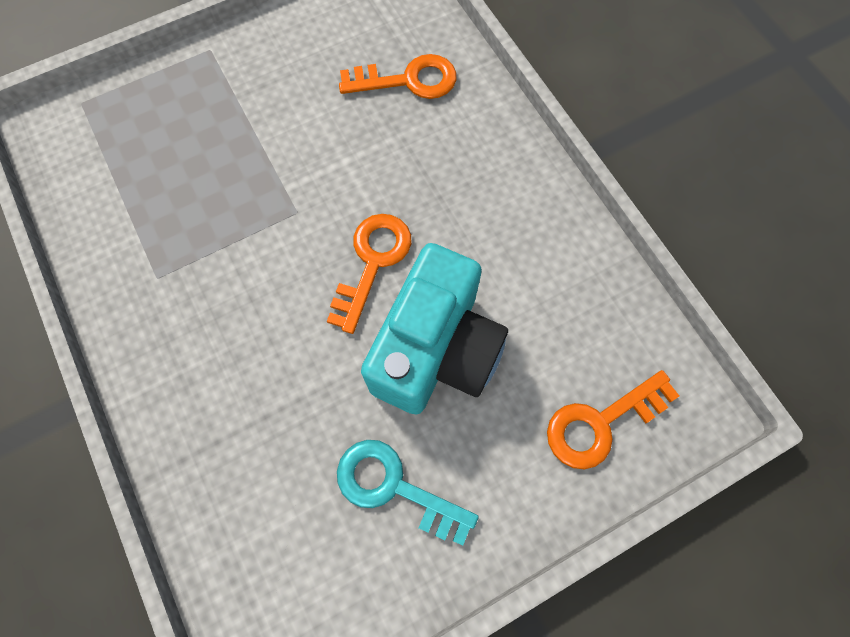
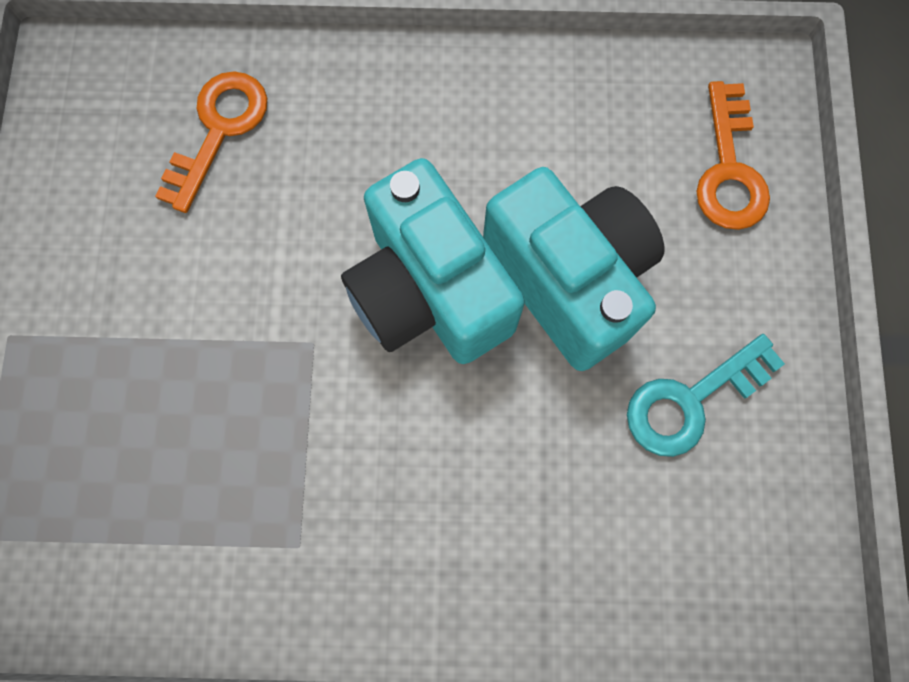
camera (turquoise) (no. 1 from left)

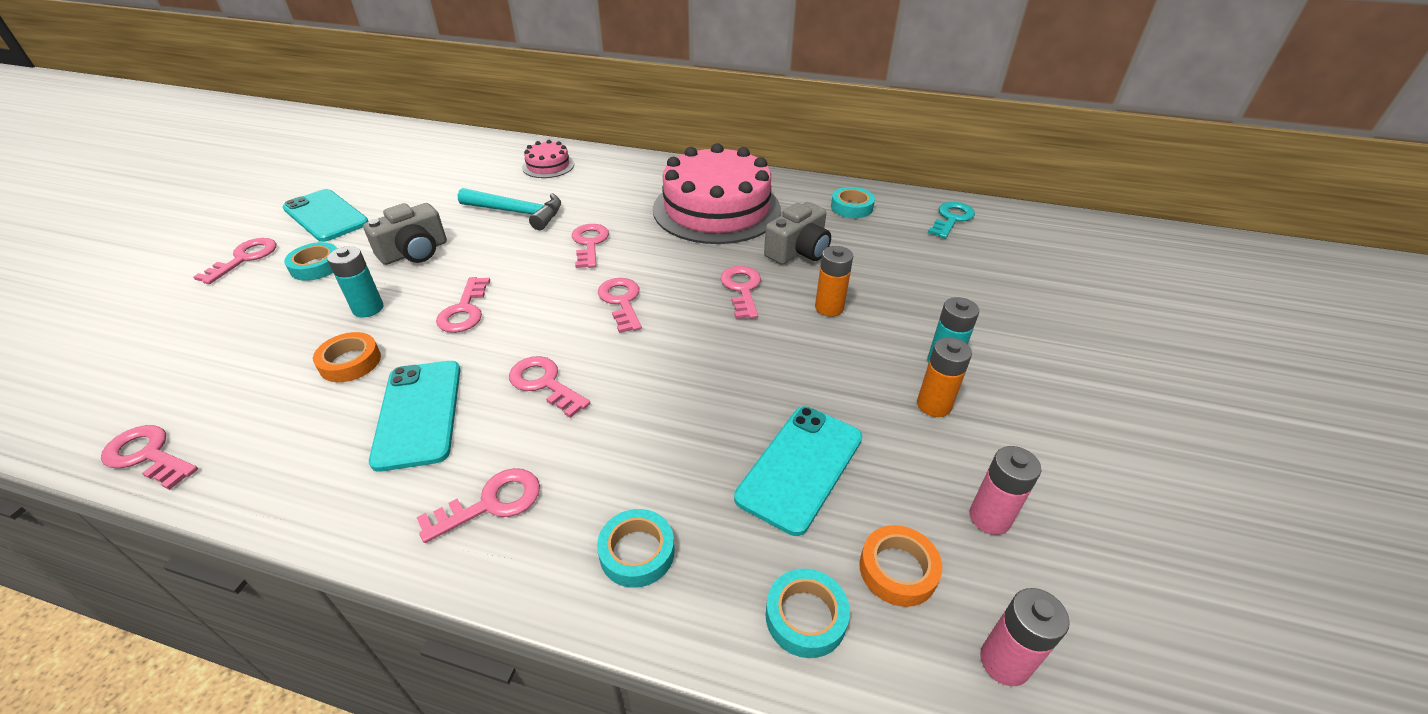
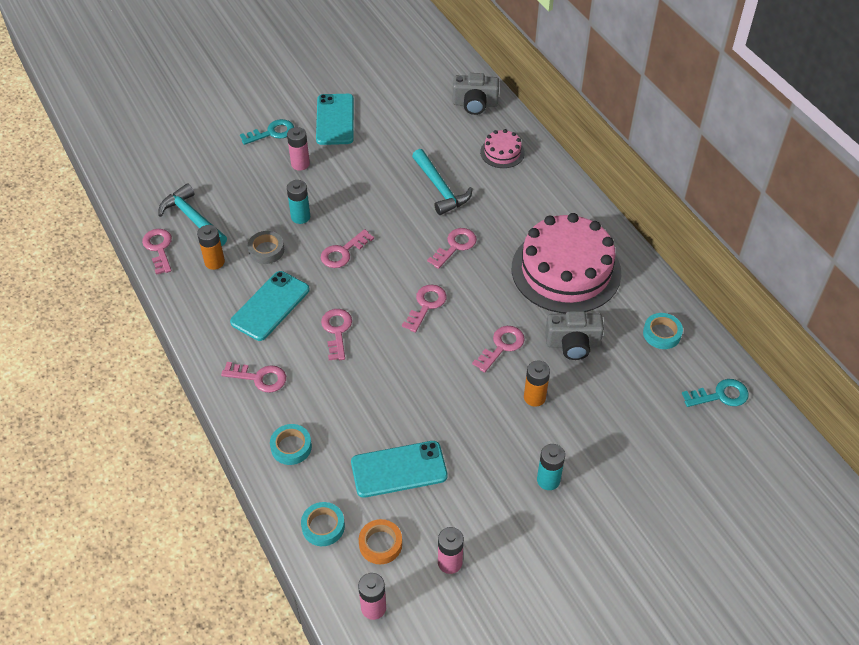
hammer (turquoise) (no. 1 from left); camera (grey) (no. 1 from left); battery (orange) (no. 1 from left); battery (pink) (no. 1 from left); key (turquoise) (no. 1 from left); tape (grey)

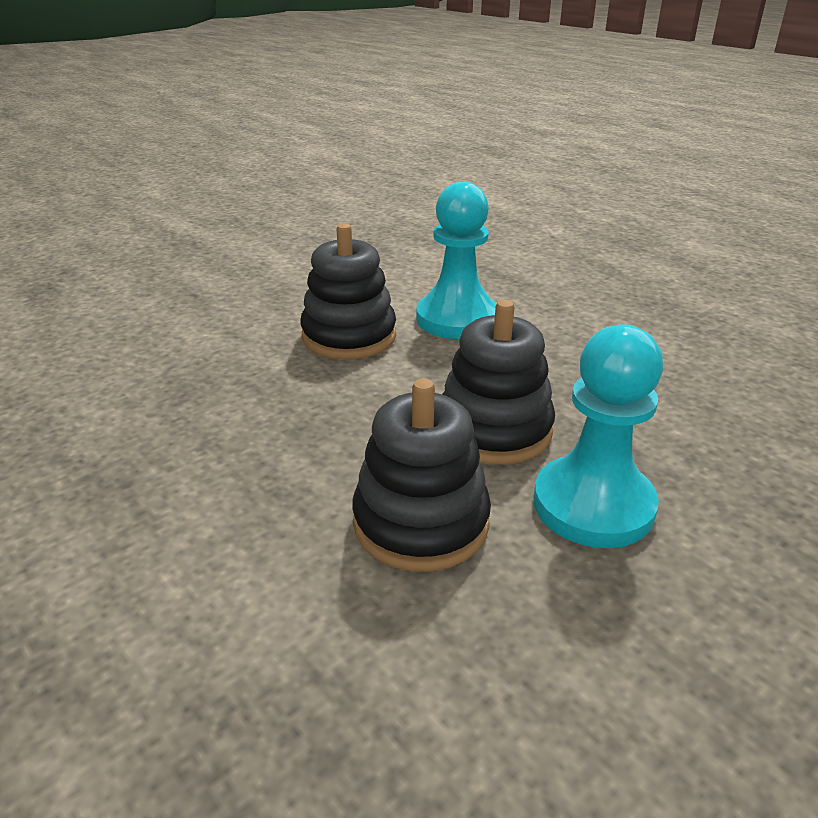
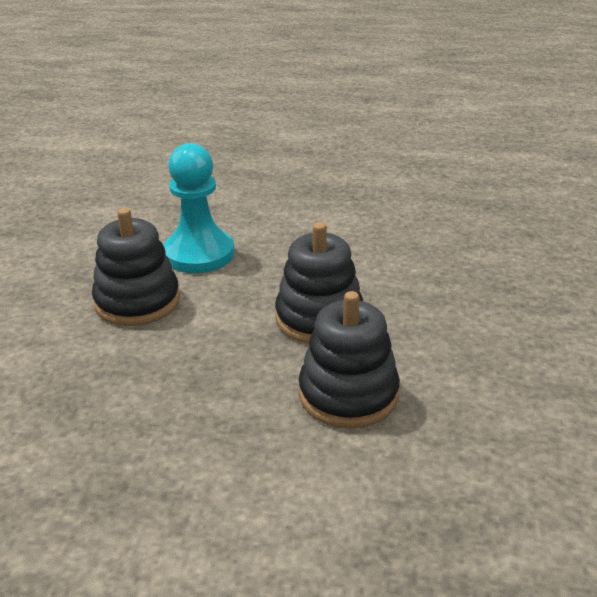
pawn (turquoise) (no. 2 from left in the first image)

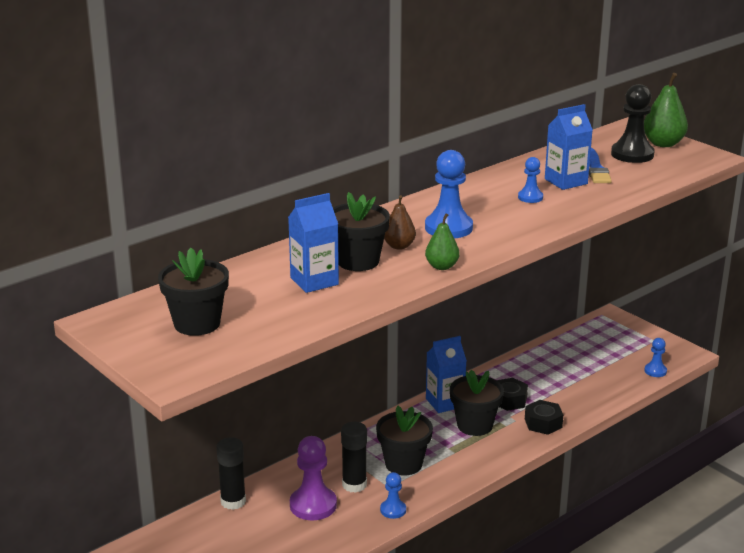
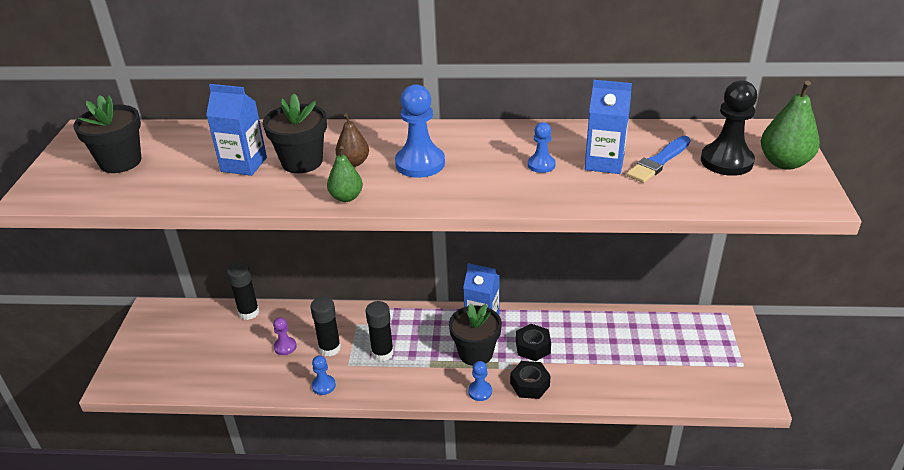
pawn (blue) (no. 3 from left); glue stick (black) (no. 3 from left); pawn (purple)

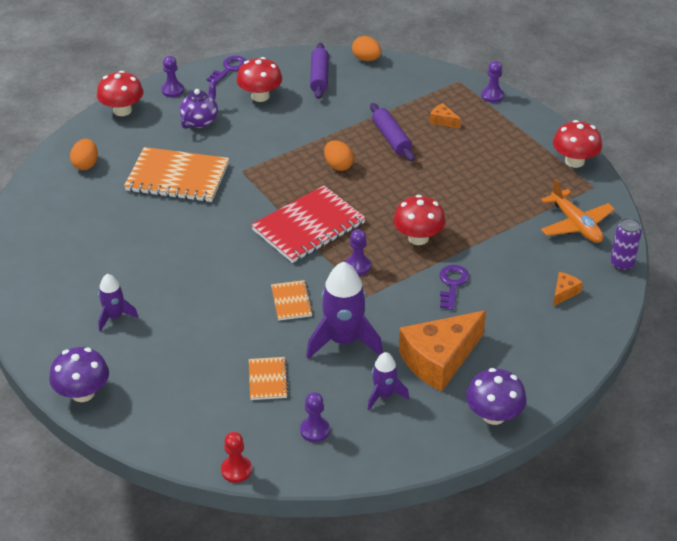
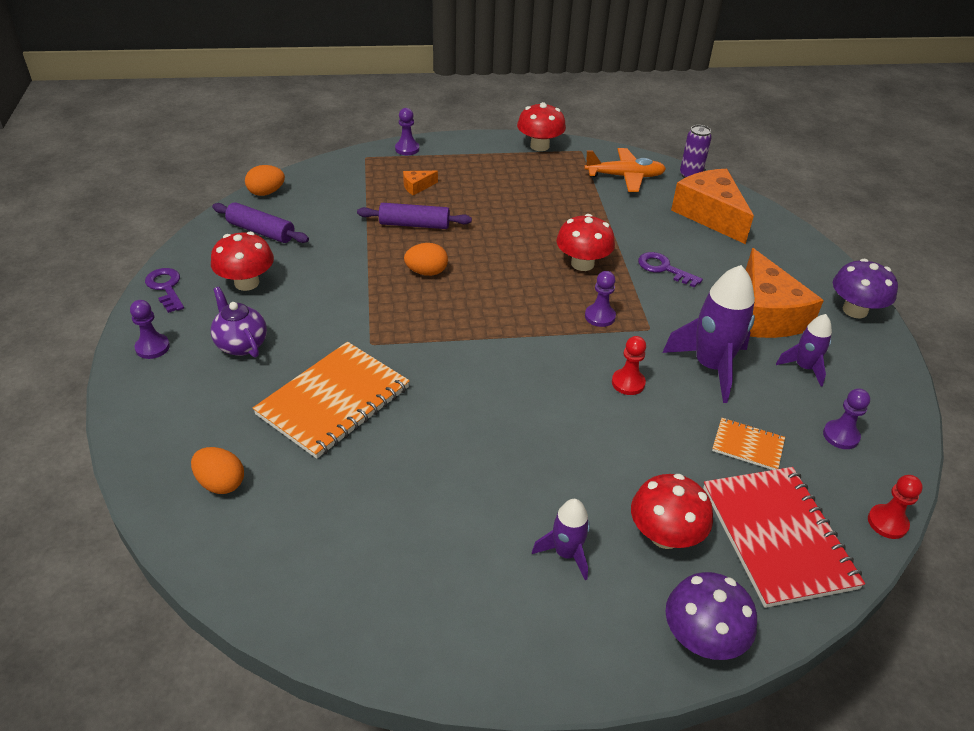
mushroom (red) (no. 4 from left); notebook (red); pawn (red) (no. 1 from left); cheese (orange) (no. 2 from left)

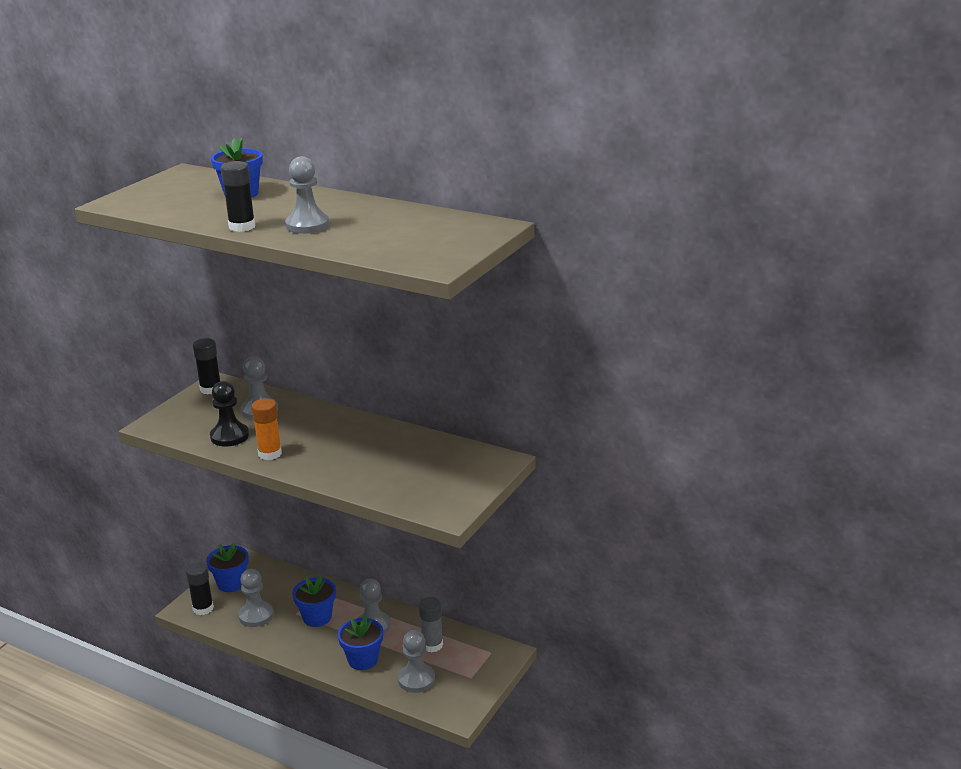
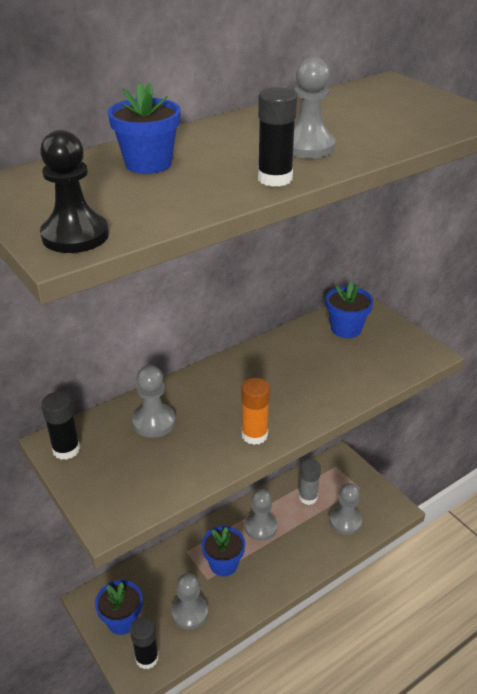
pawn (black); flower pot (blue) (no. 4 from left)

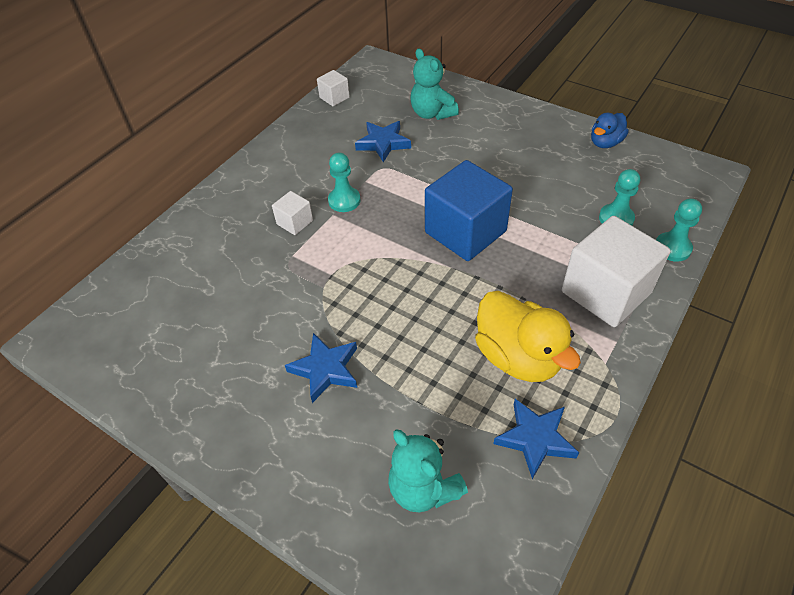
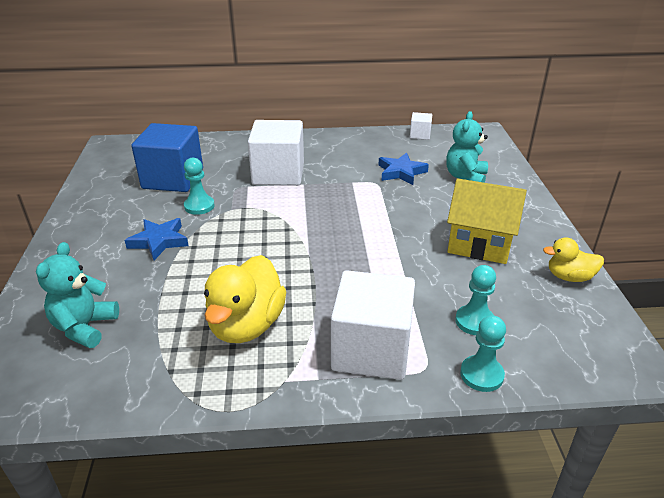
star (blue) (no. 3 from left in the first image); house (yellow); pawn (turquoise) (no. 1 from left); cube (blue); duck (yellow) (no. 2 from left); cube (white) (no. 1 from left)

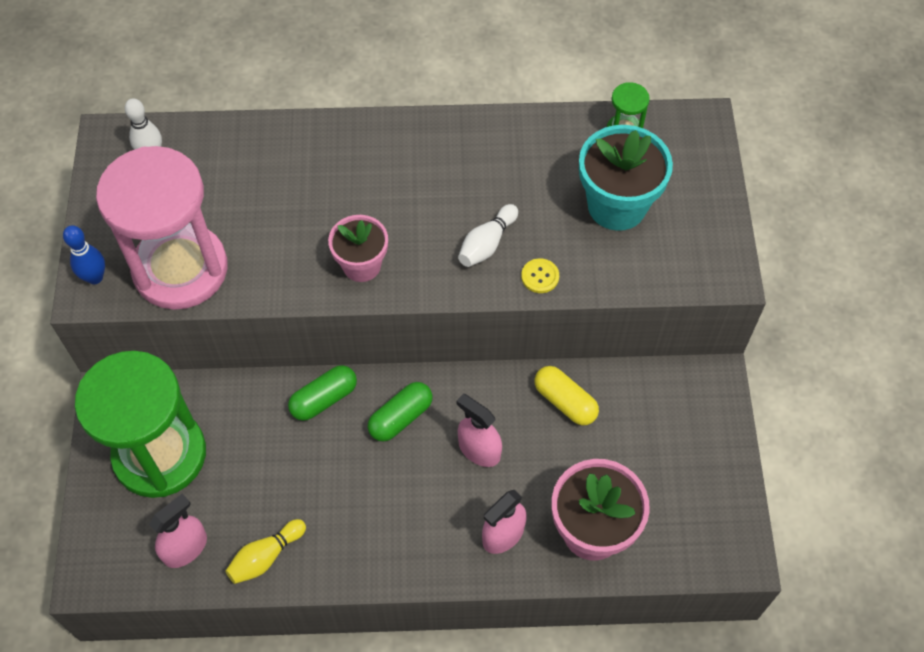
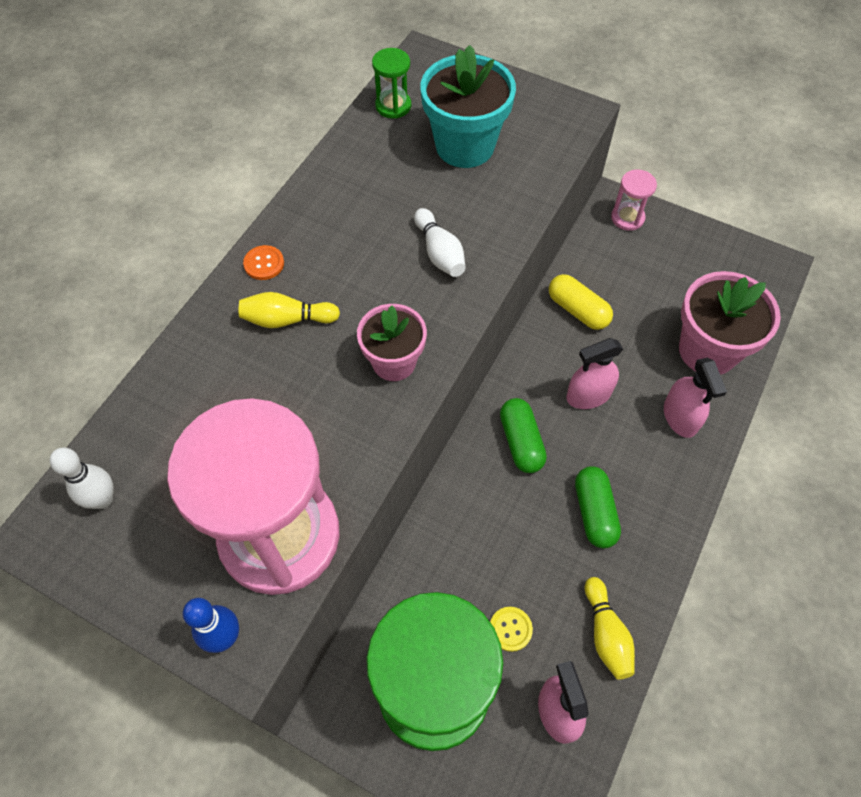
bowling pin (yellow) (no. 1 from left); button (orange); hourglass (pink) (no. 2 from left); capsule (green) (no. 2 from left); button (yellow); capsule (yellow)

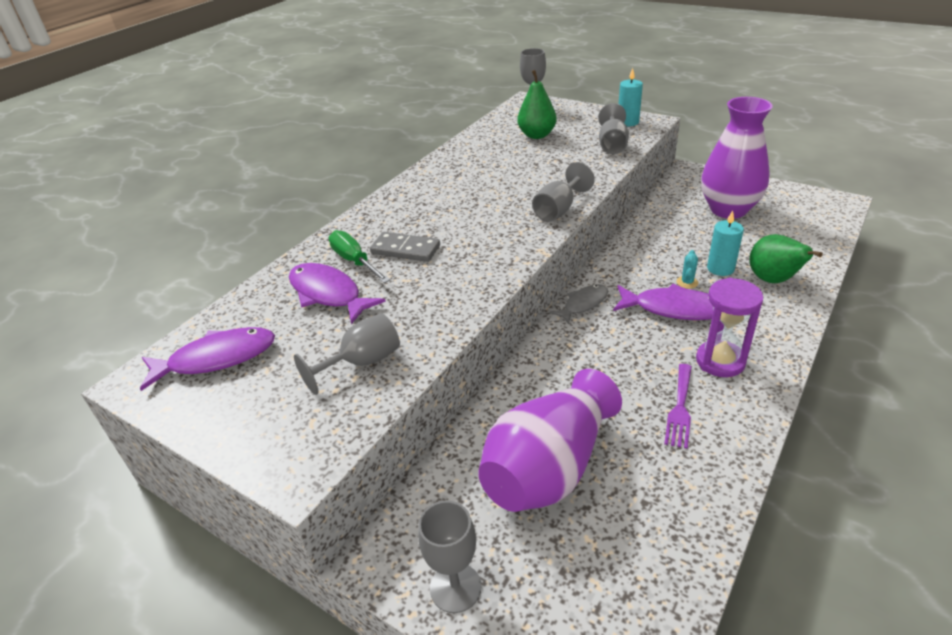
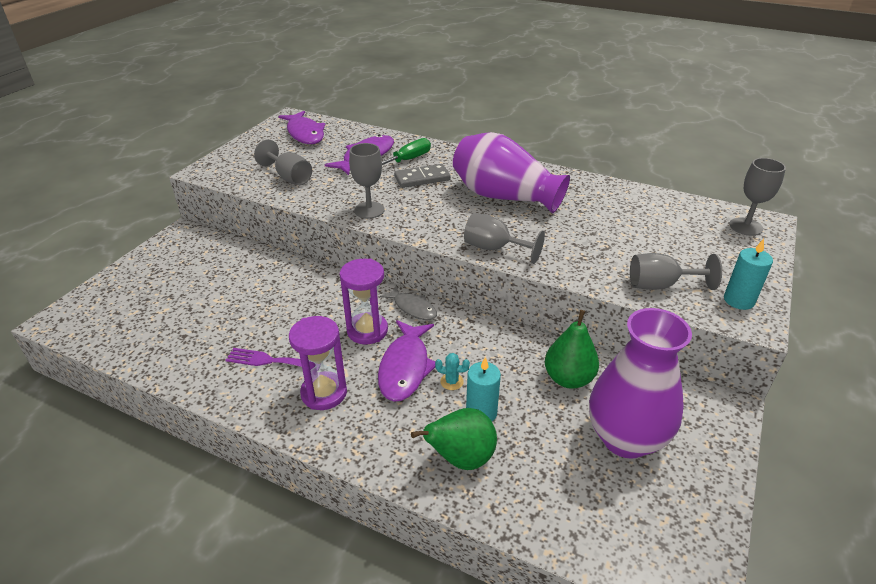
hourglass (purple) (no. 2 from left); goblet (grey) (no. 2 from left); vase (purple) (no. 1 from left); pear (green) (no. 2 from left); domino (grey)

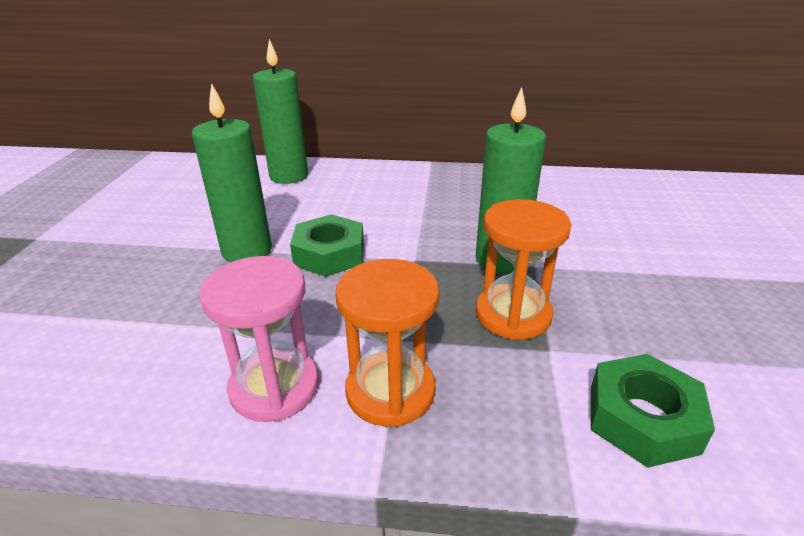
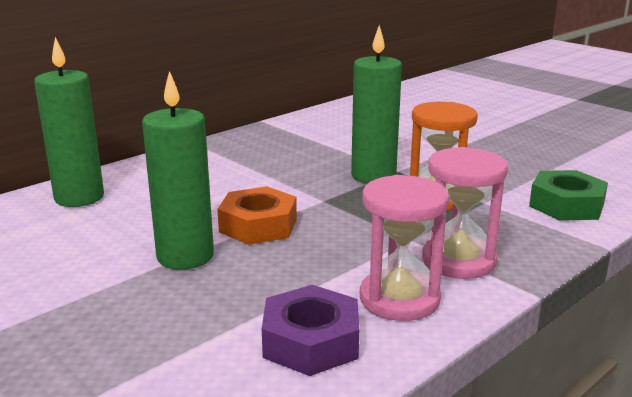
nut (purple); nut (orange); hourglass (pink) (no. 2 from left)

